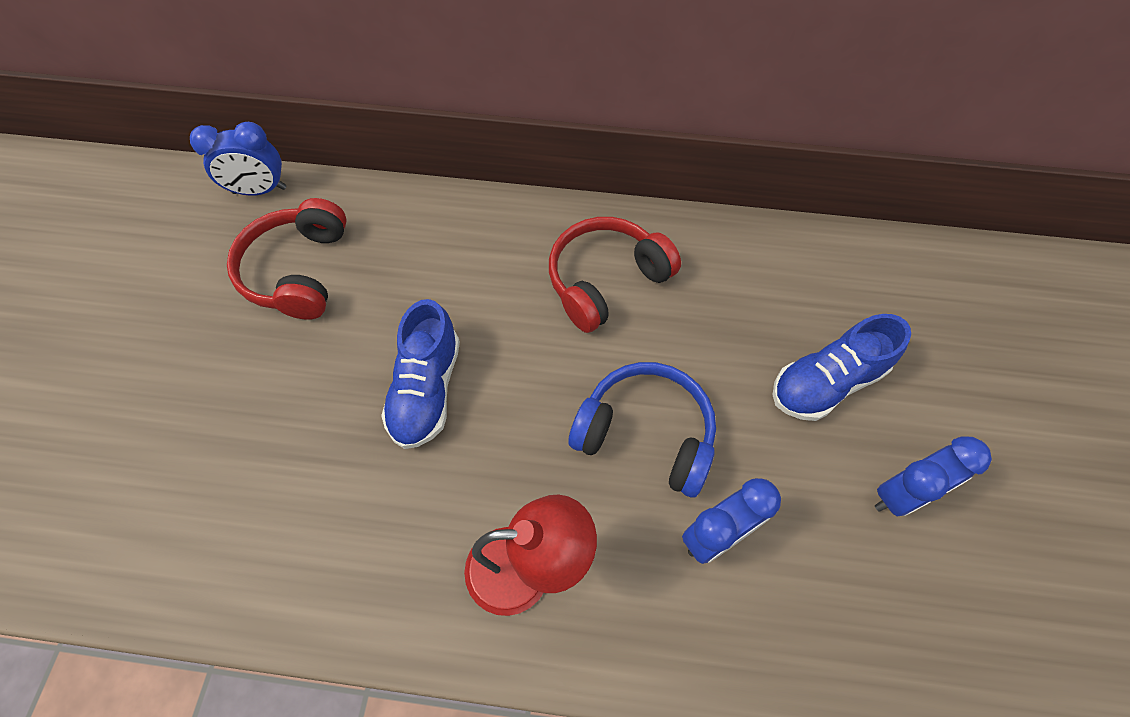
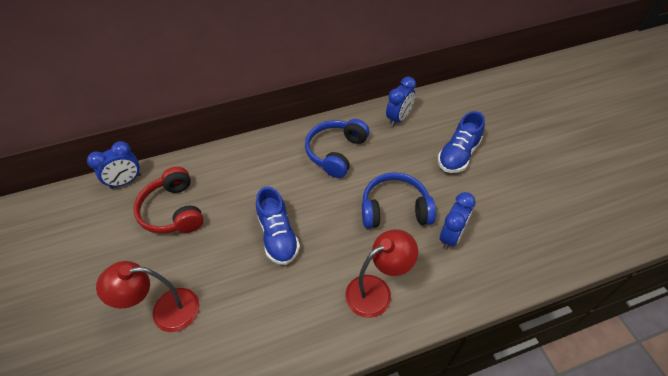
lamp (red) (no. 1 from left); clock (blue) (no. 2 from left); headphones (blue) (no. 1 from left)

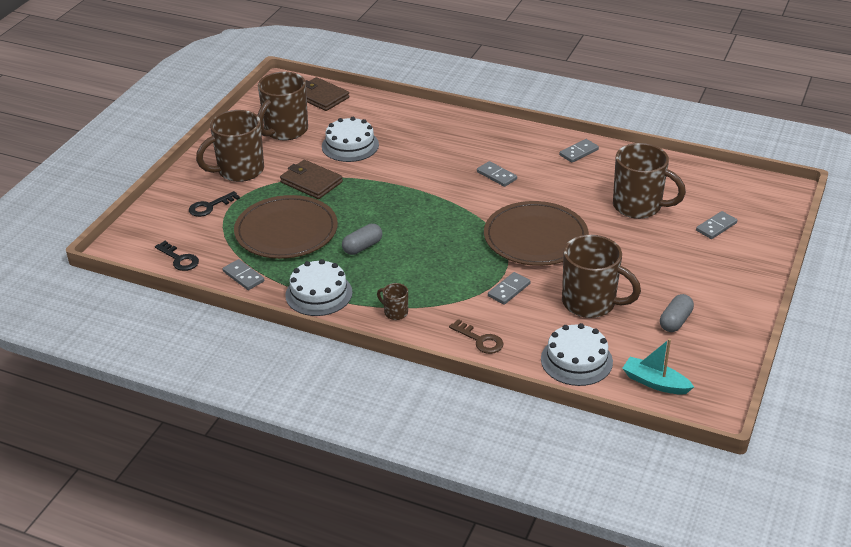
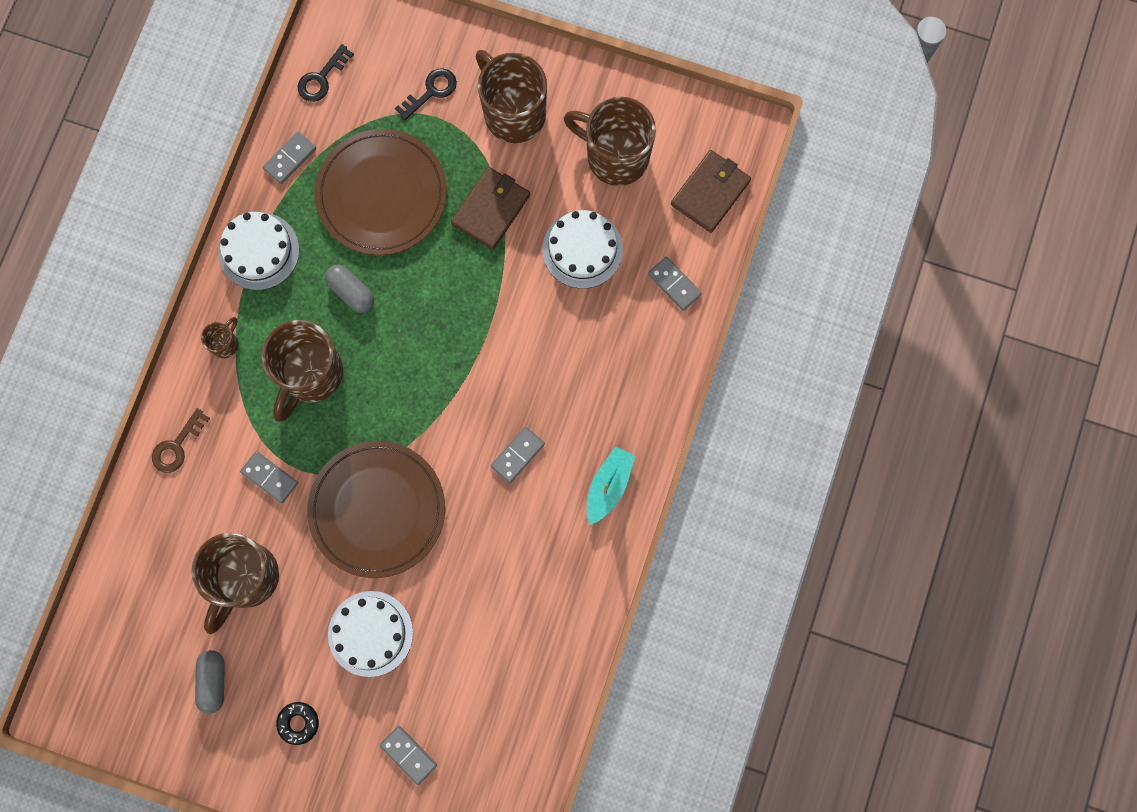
donut (black); cake (white) (no. 2 from left); domino (grey) (no. 5 from left); mug (brown) (no. 3 from left); boat (turquoise); key (black) (no. 2 from left); capsule (grey) (no. 1 from left)

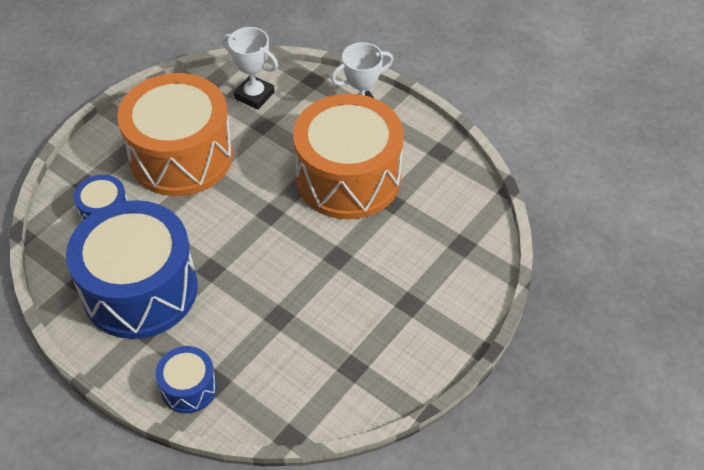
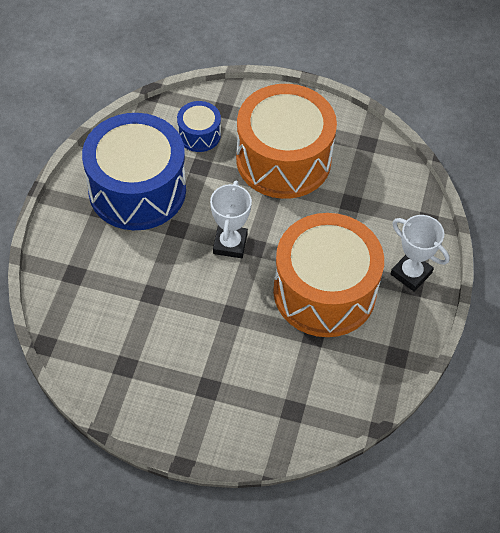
drum (blue) (no. 3 from left in the first image); trophy (white) (no. 1 from left)

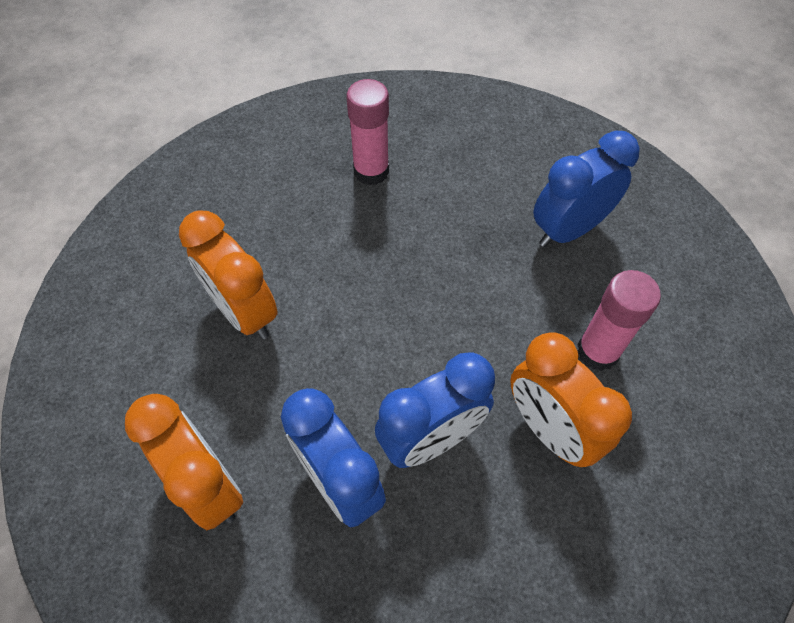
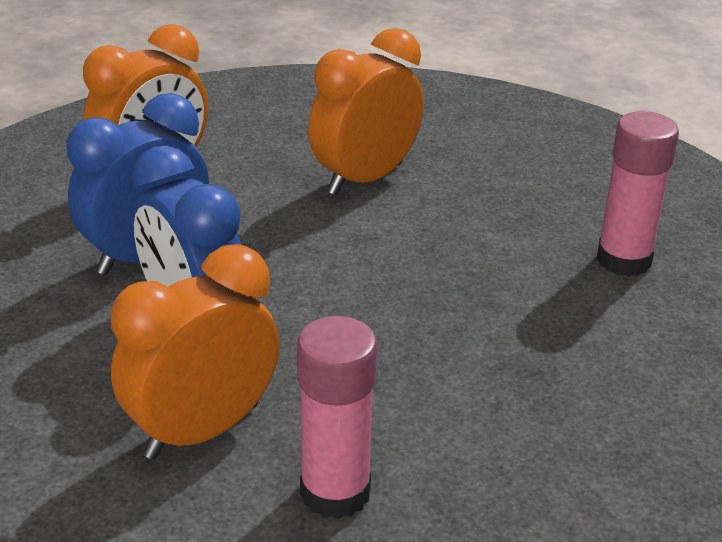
clock (blue) (no. 3 from left in the first image)

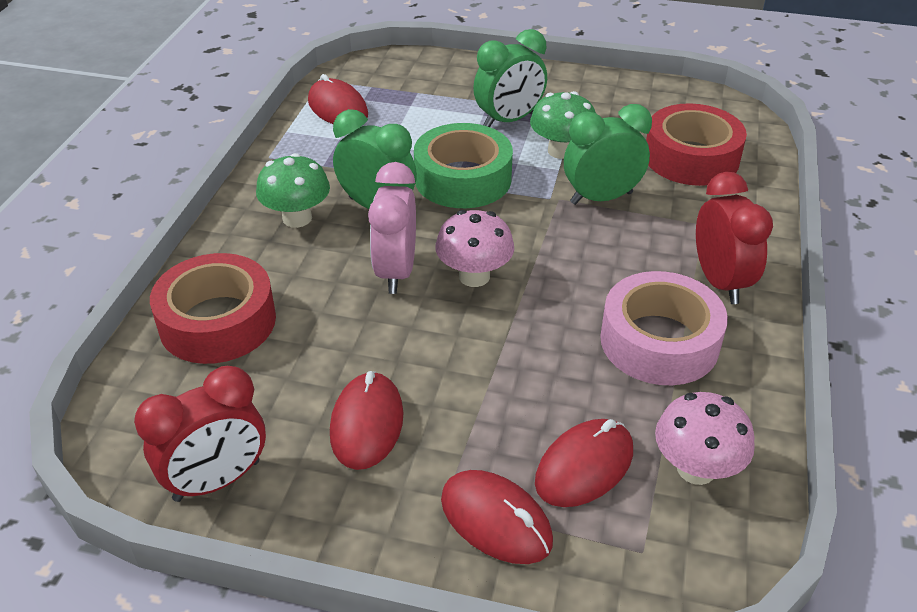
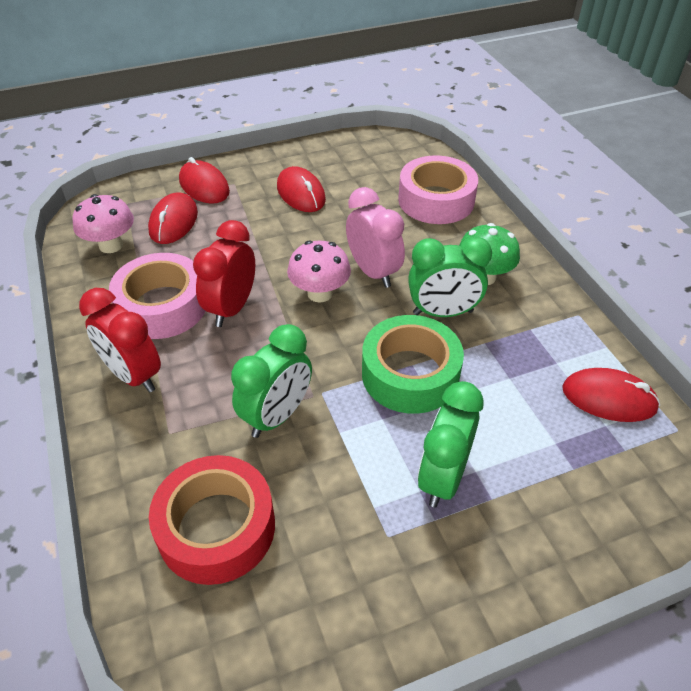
mushroom (green) (no. 2 from left in the first image); clock (red) (no. 2 from left); tape (pink) (no. 2 from left); mouse (red) (no. 2 from left)

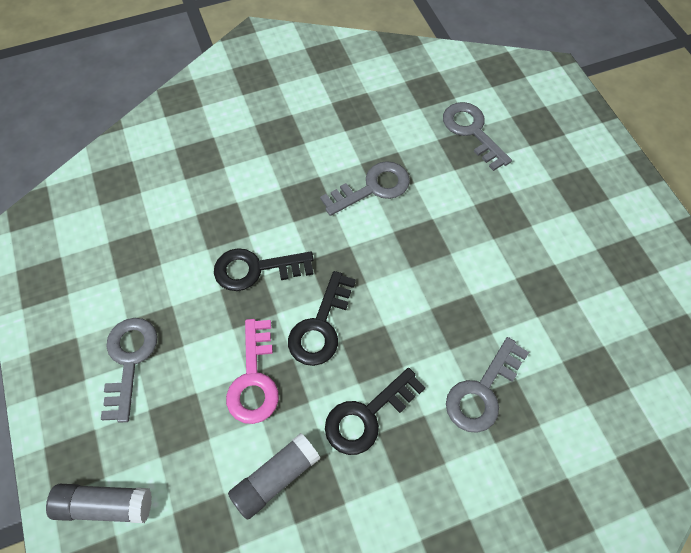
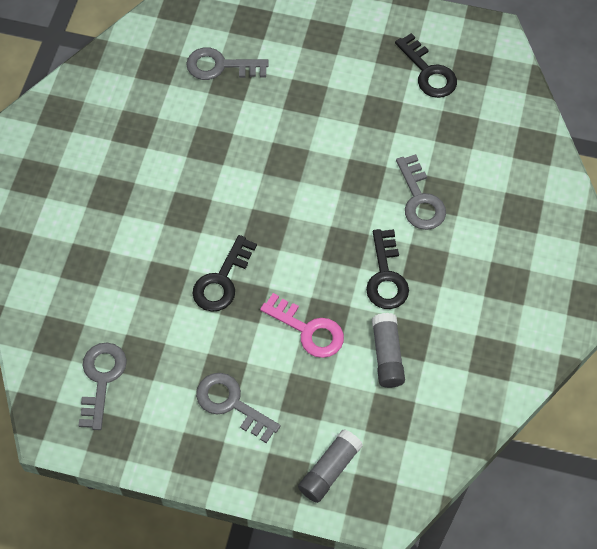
key (black) (no. 3 from left); key (grey) (no. 1 from left)

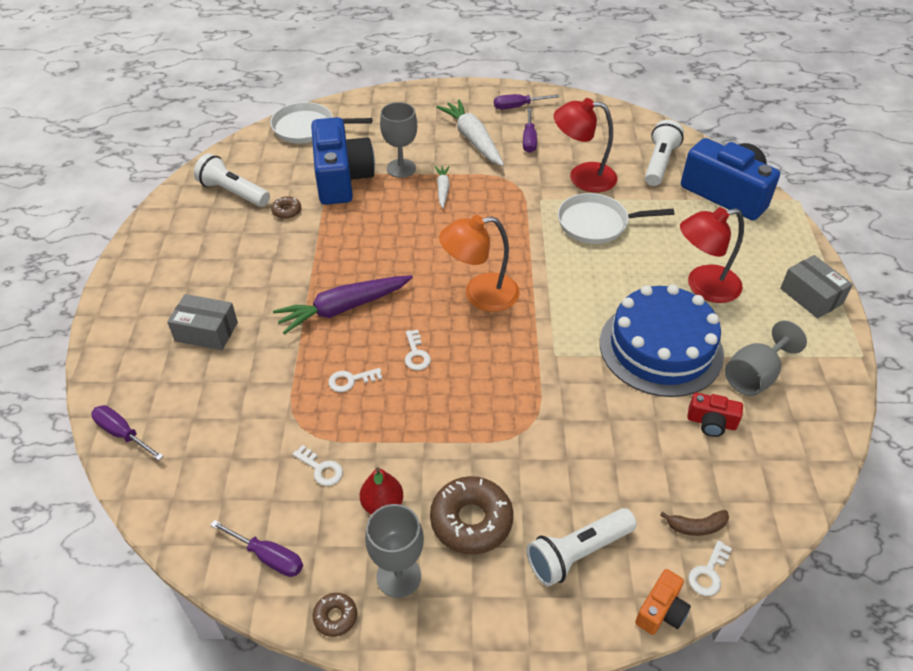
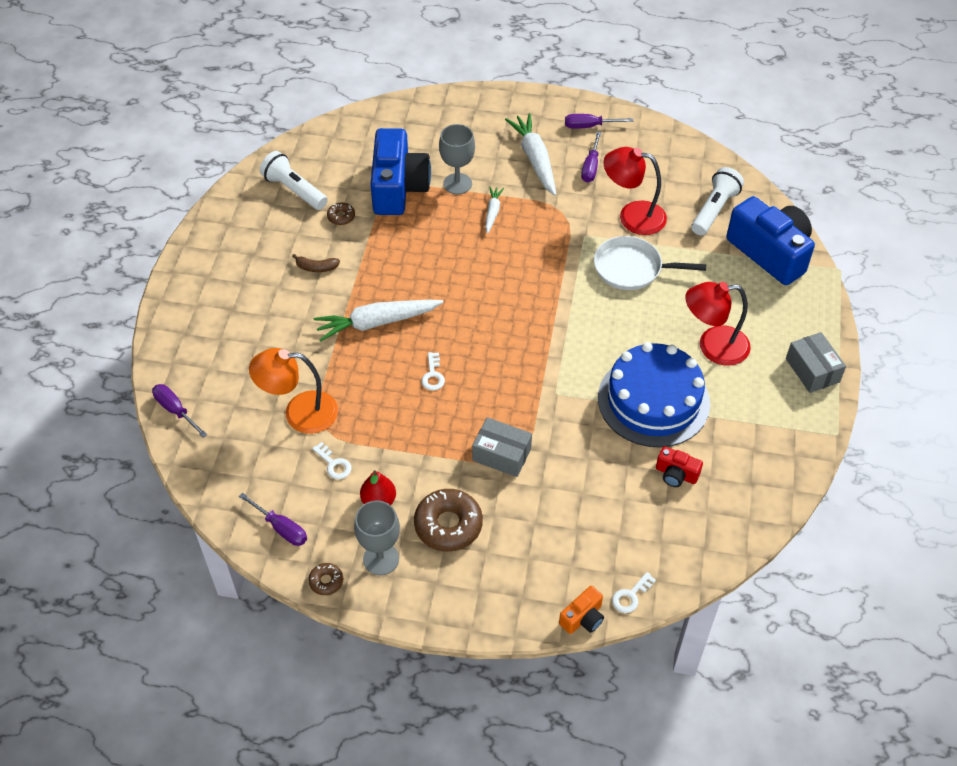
pan (white) (no. 1 from left in the first image); key (white) (no. 2 from left in the first image); flashlight (white) (no. 2 from left in the first image); goblet (grey) (no. 3 from left in the first image); box (grey) (no. 1 from left); lamp (orange); banana (brown); carrot (white) (no. 1 from left)

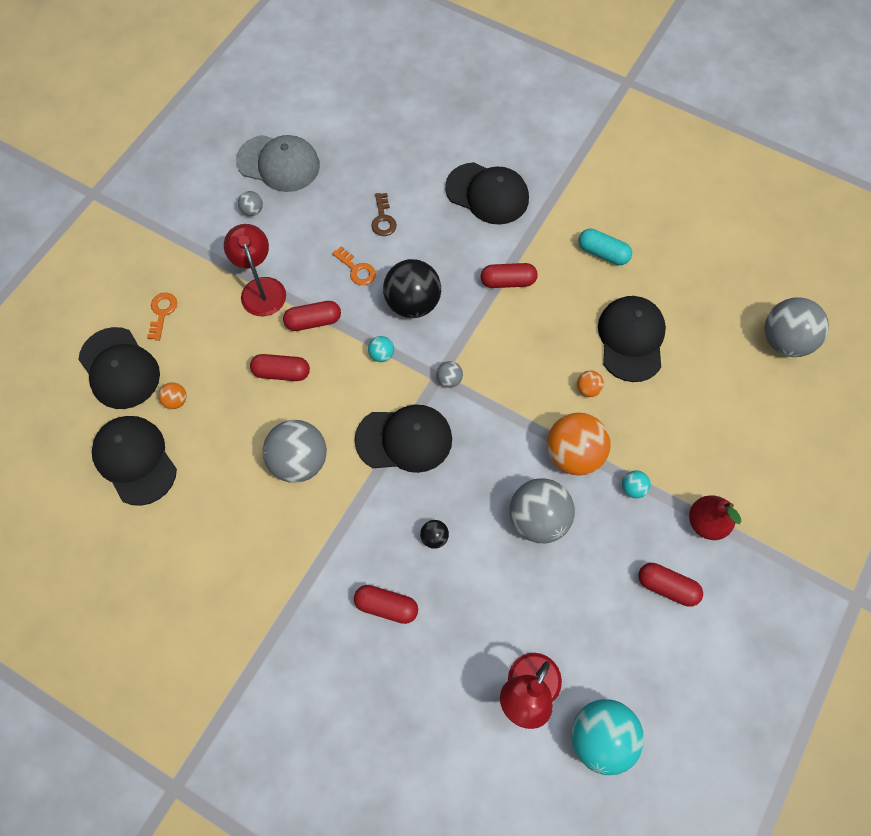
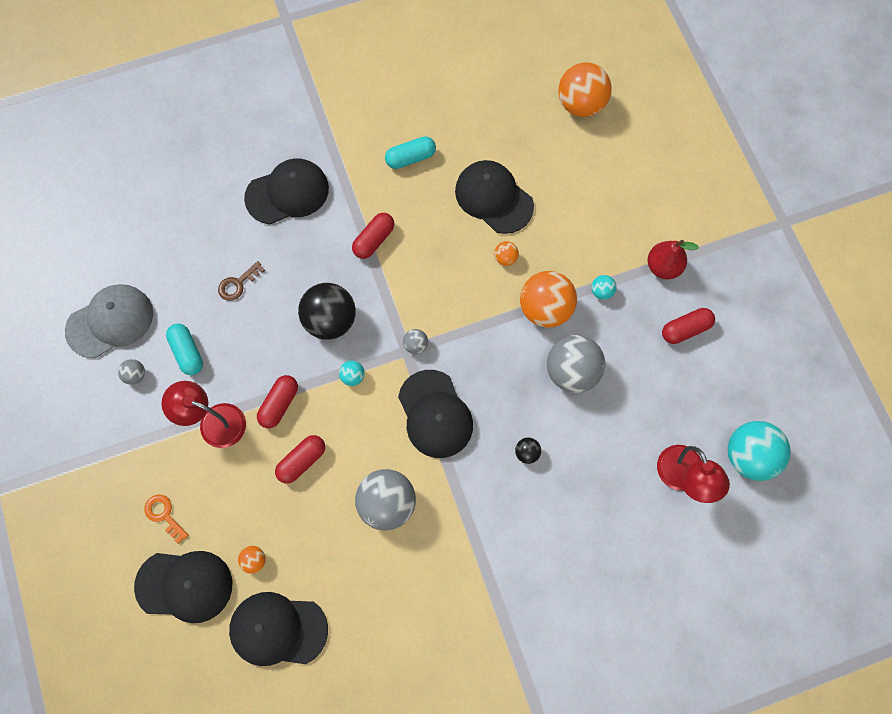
key (orange) (no. 2 from left in the first image); capsule (red) (no. 3 from left in the first image); capsule (turquoise) (no. 1 from left); ball (orange) (no. 4 from left); cap (black) (no. 4 from left); key (brown)

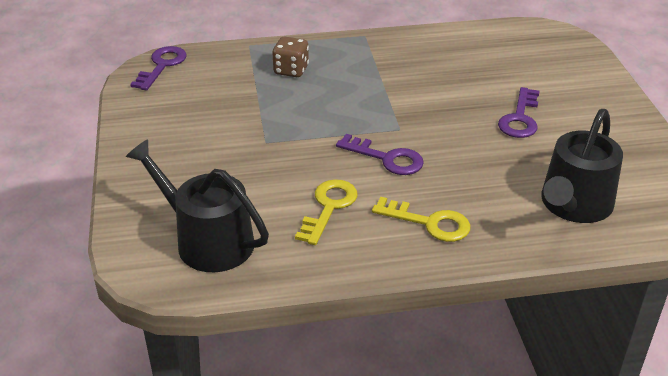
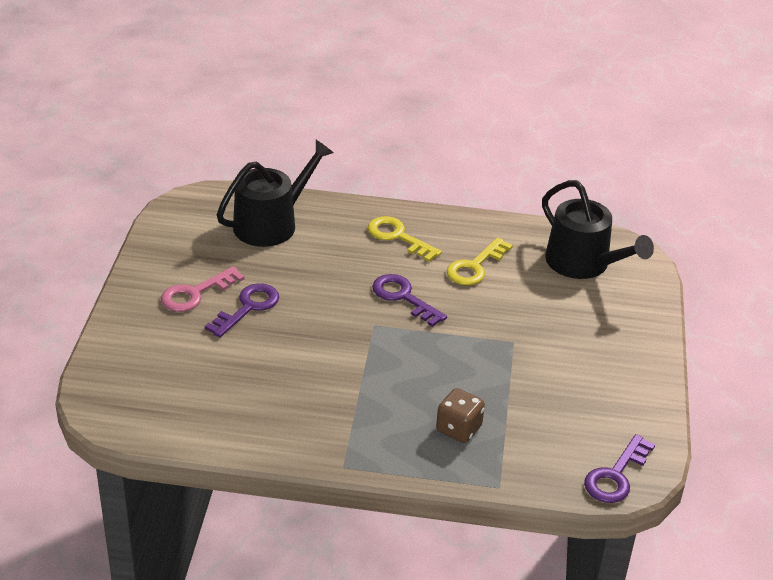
key (pink)

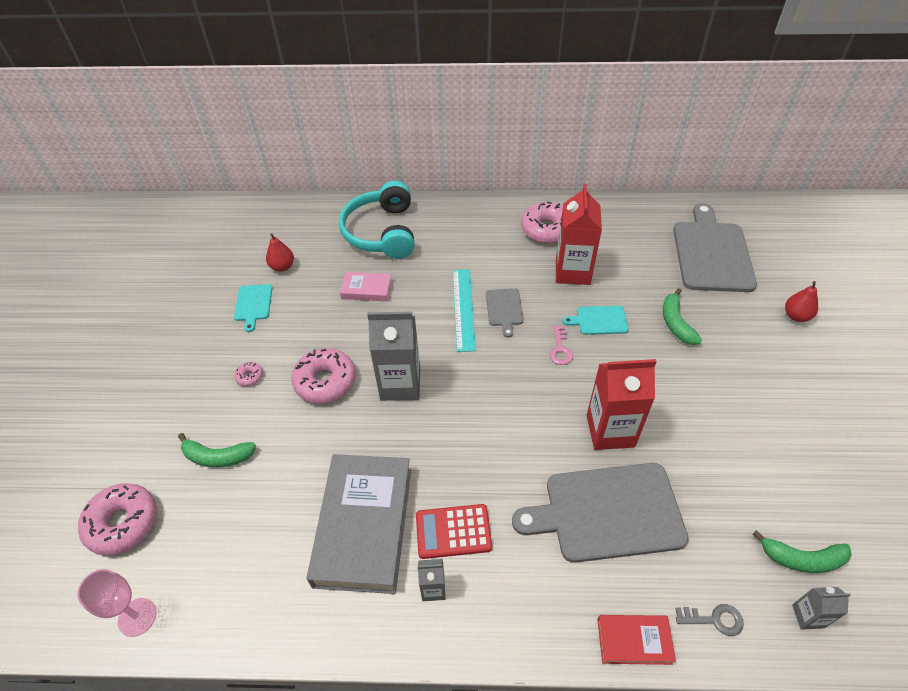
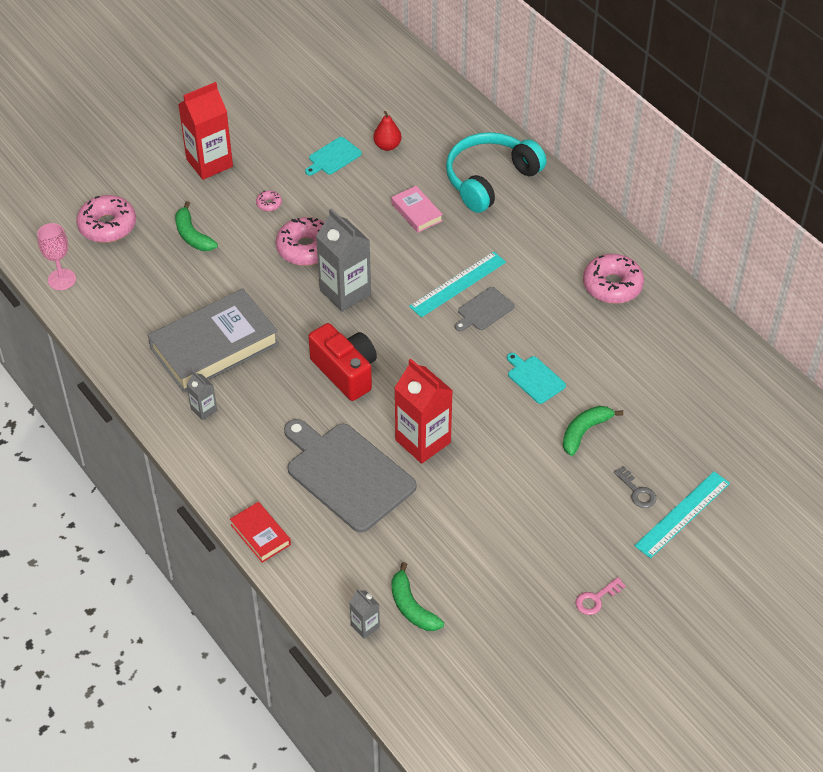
calculator (red); cutting board (grey) (no. 3 from left in the first image); camera (red); key (pink); carton (red) (no. 1 from left); key (grey); ruler (turquoise) (no. 2 from left)

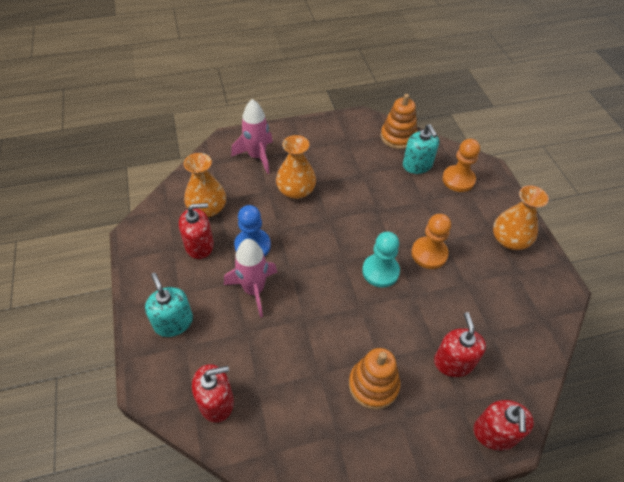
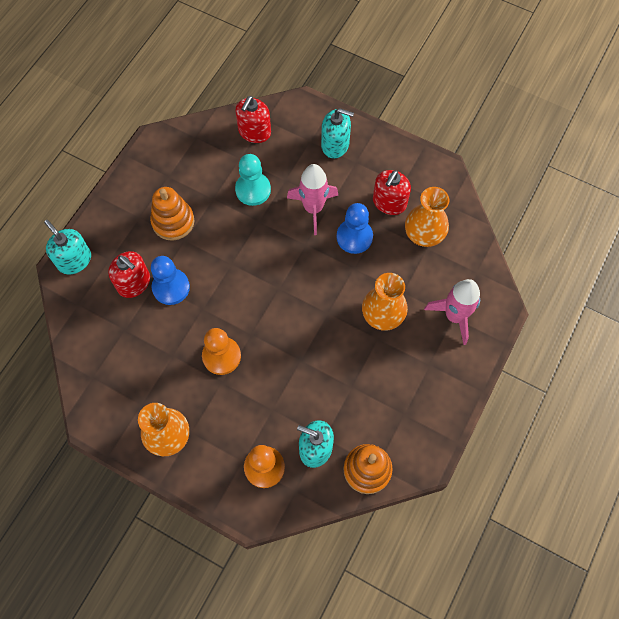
pawn (blue) (no. 1 from left); pawn (turquoise); soap dispenser (turquoise) (no. 1 from left)

